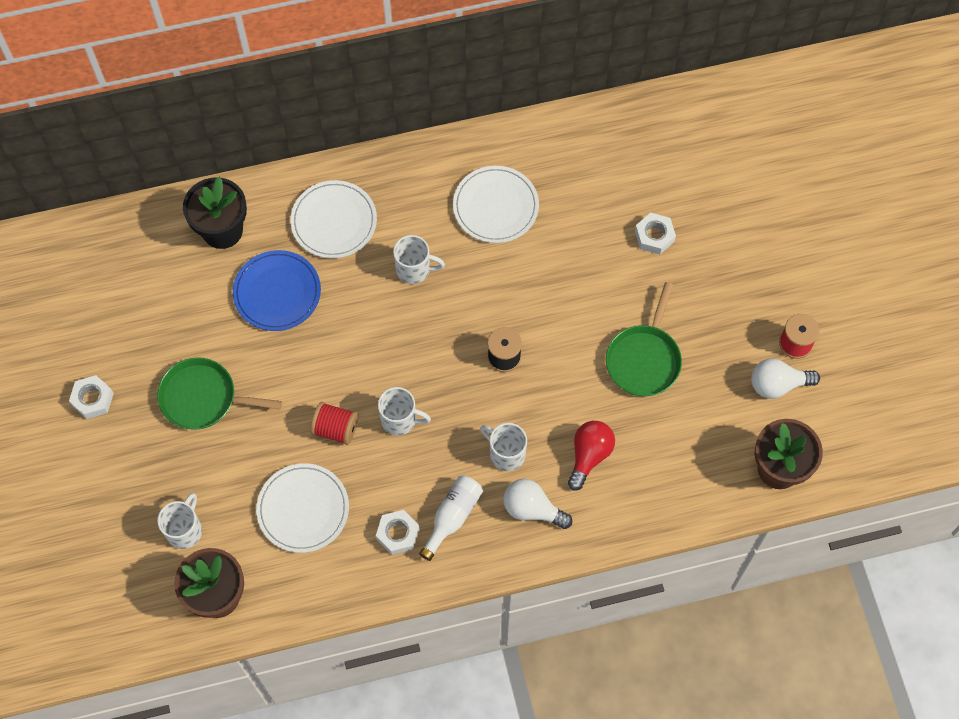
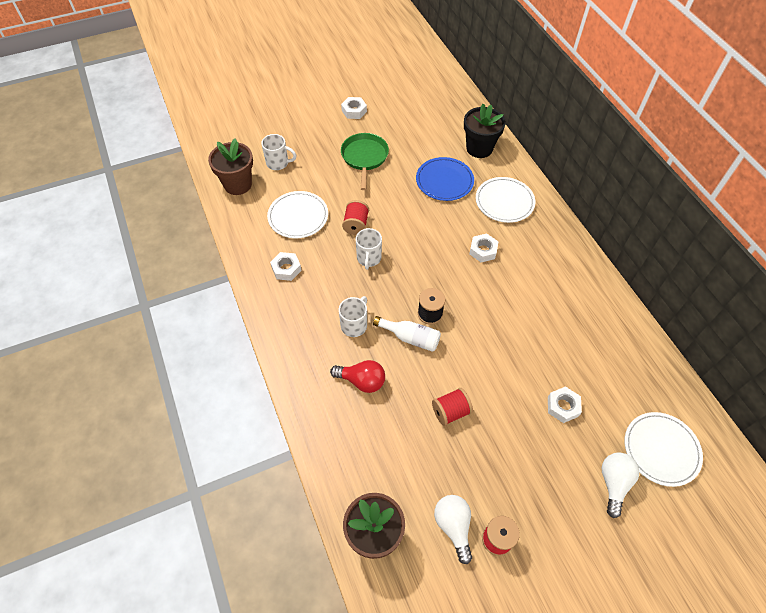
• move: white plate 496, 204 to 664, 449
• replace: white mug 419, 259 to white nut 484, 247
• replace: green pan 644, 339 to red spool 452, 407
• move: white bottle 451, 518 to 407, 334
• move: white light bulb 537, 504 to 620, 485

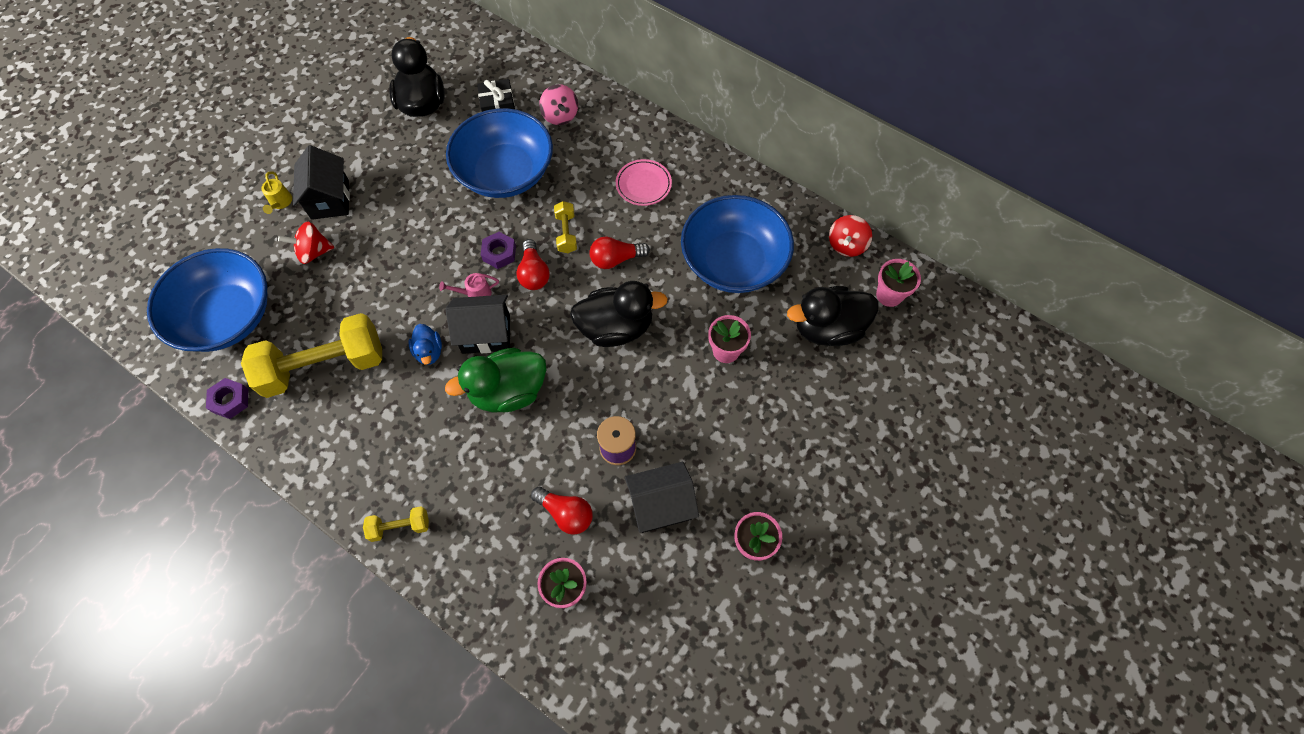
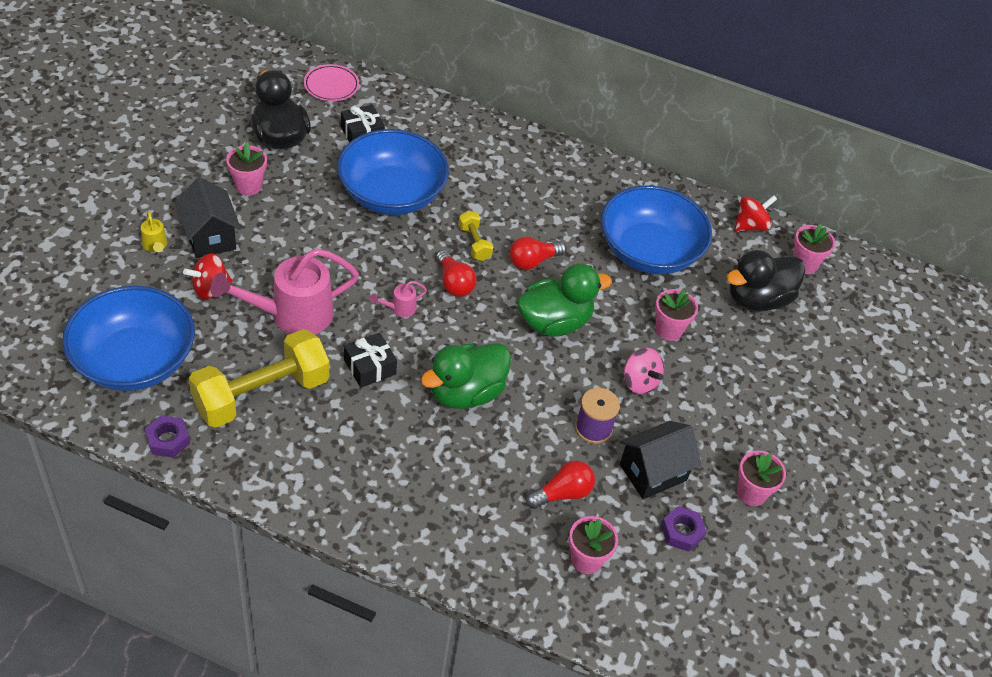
• move: pink spinning top 558, 104 to 644, 371
• move: pink plate 644, 182 to 331, 82
• rotate: red spinning top 850, 236 = 755, 213 135 degrees counterclockwise
• move: purple nut 498, 250 to 684, 529
• recolor: black duck 619, 314 to green duck 564, 300
• delete: black house 478, 324
• replace: blue duck 425, 344 to black gift 370, 360
• rotate: red light bulb 562, 511 = 560, 485 45 degrees counterclockwise
• delete: yellow dumbbell 396, 524
• insert: pink flower pot 246, 168
• insert: pink watering can 284, 291

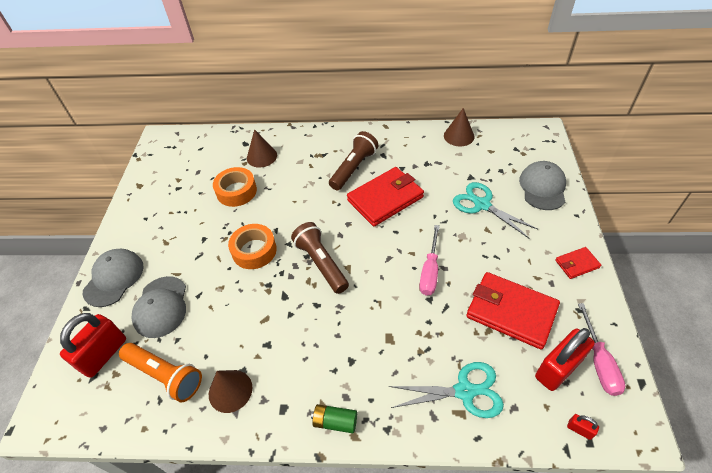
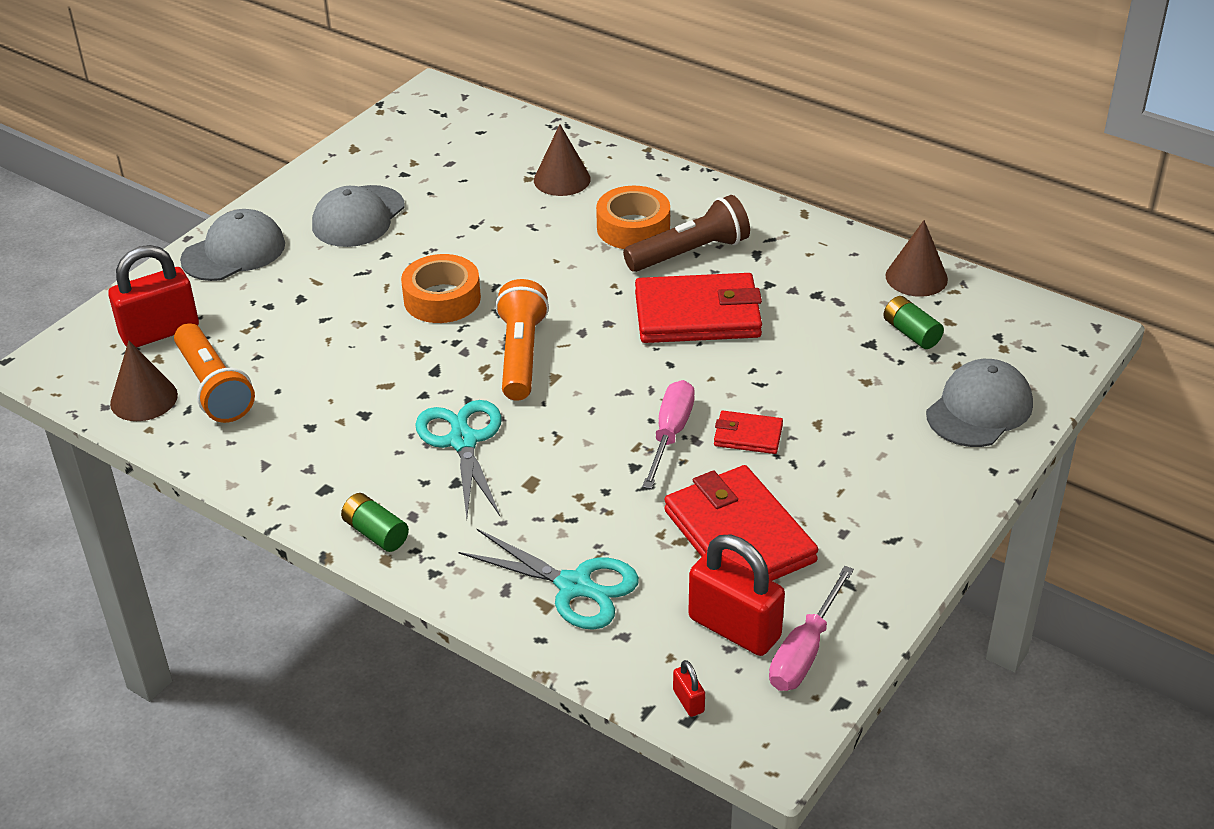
• move: orange tape 235, 187 to 633, 217
• move: turquoise scissors 495, 210 to 458, 459
• recolor: brown flashlight 320, 258 to orange flashlight 522, 340
• rotate: pink screwdriver 429, 260 = 668, 434 150 degrees clockwise
• move: red wallet 578, 263 to 748, 432
• move: grey cap 158, 307 to 358, 216
• rotate: red padlock 565, 359 = 736, 595 45 degrees clockwise
• move: brown cone 230, 391 to 144, 381
• insert: green battery 914, 322

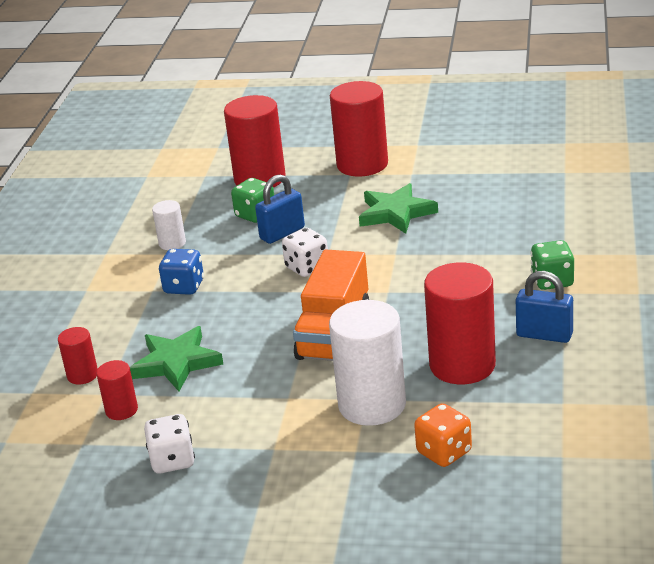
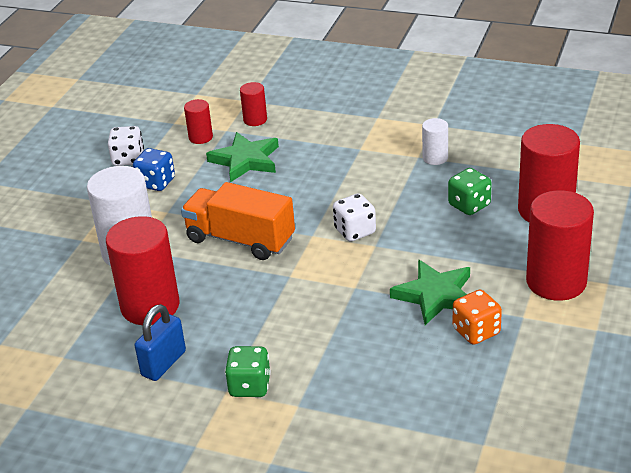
• delete: blue padlock 280, 209
• move: blue dice 181, 272 to 154, 169
• move: orange dice 443, 435 to 477, 317

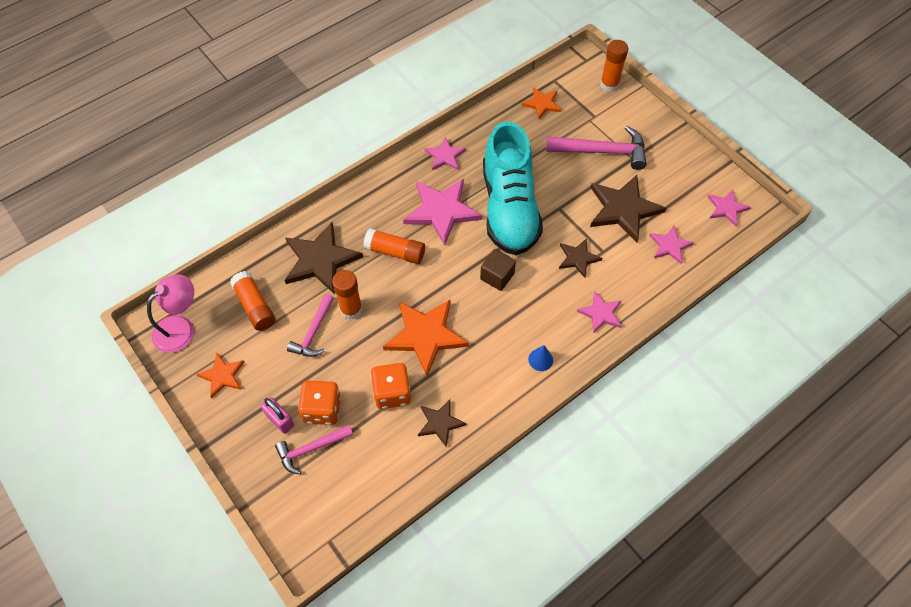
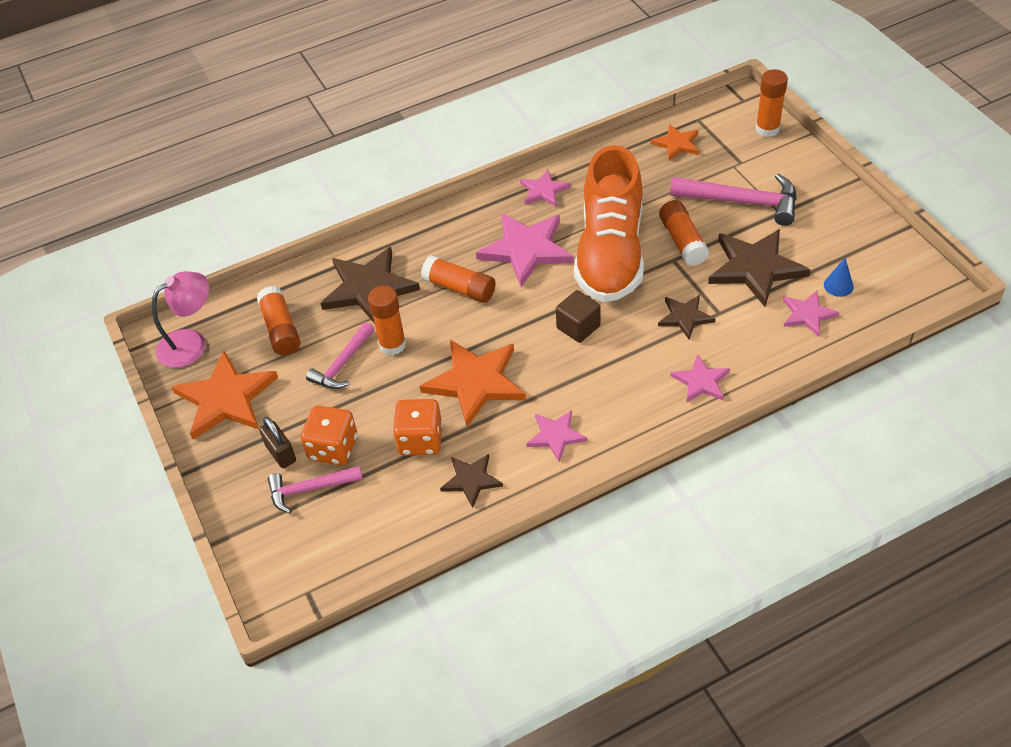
• recolor: turquoise shoe 513, 188 to orange shoe 609, 223
• move: pink star 729, 207 to 557, 436
• move: blue cone 540, 358 to 839, 277
• resize: orange star 220, 375 = 225, 395 x1.81
• recolor: pink padlock 277, 415 to brown padlock 277, 442
• insert: orange glue stick 684, 233

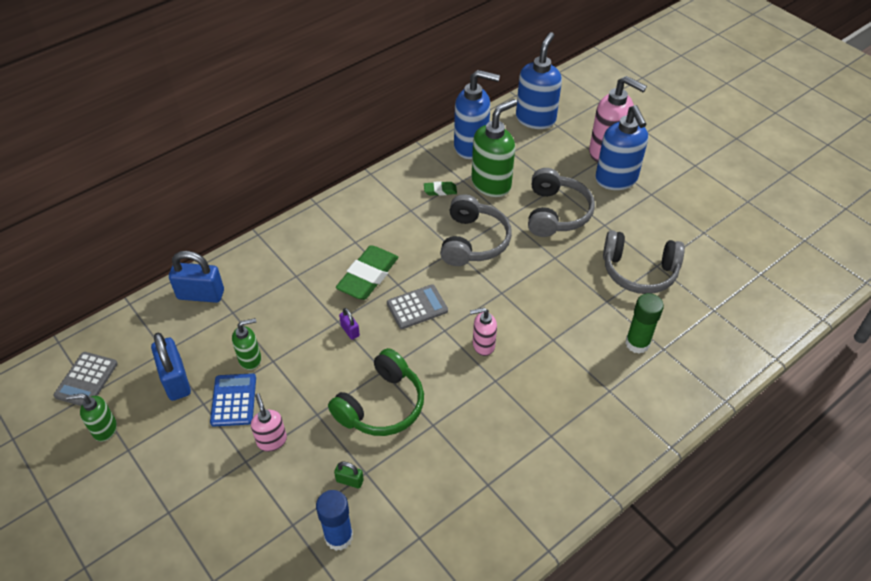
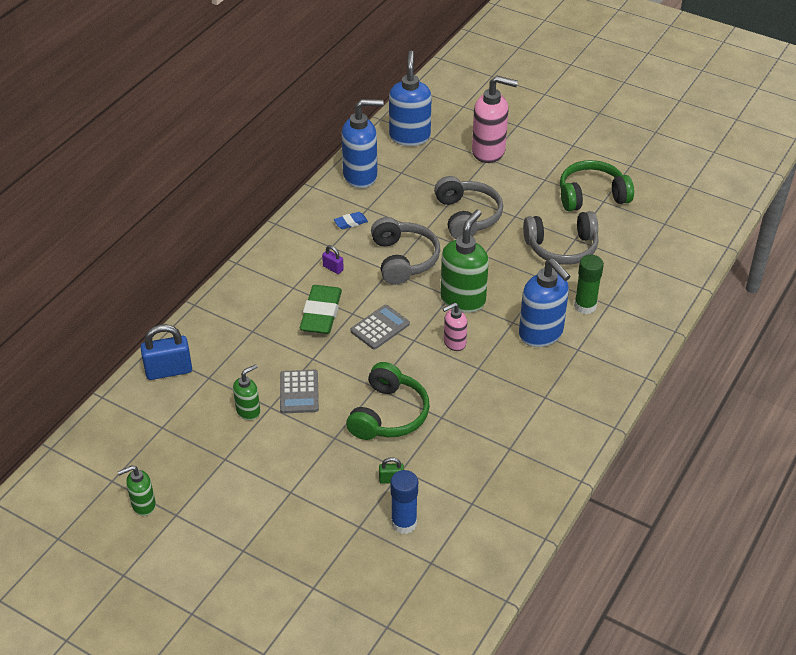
• move: green soap dispenser 494, 148 to 464, 261
• move: blue soap dispenser 621, 147 to 544, 302
• recolor: green eraser 440, 188 to blue eraser 351, 220
• move: purple padlock 349, 324 to 333, 259
• delete: blue padlock 171, 367
• move: grey calculator 85, 379 to 299, 392
• delete: blue calculator 233, 399
• delete: pink soap dispenser 269, 422
• insert: green headphones 597, 185

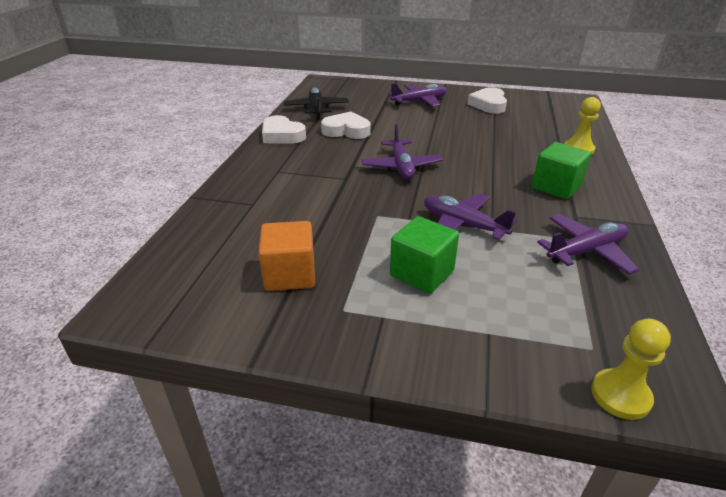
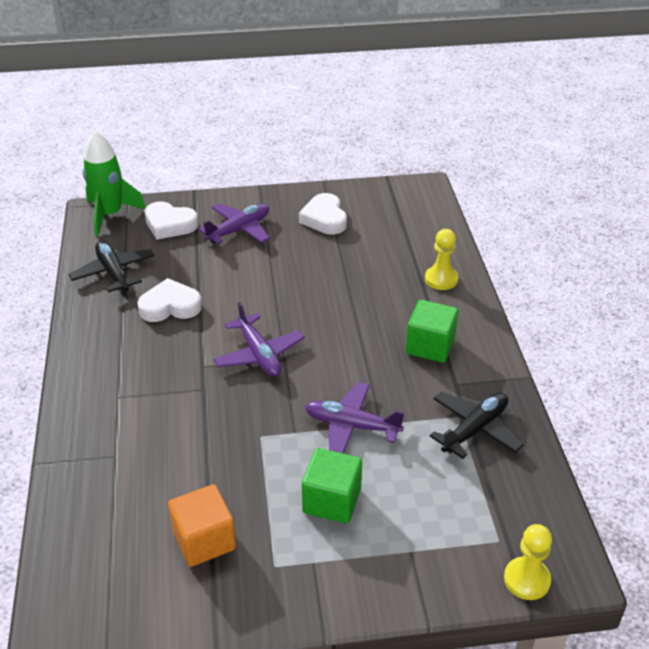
• move: white heart 284, 129 to 171, 220
• recolor: purple plane 588, 244 to black plane 477, 425
• insert: green rocket 114, 183

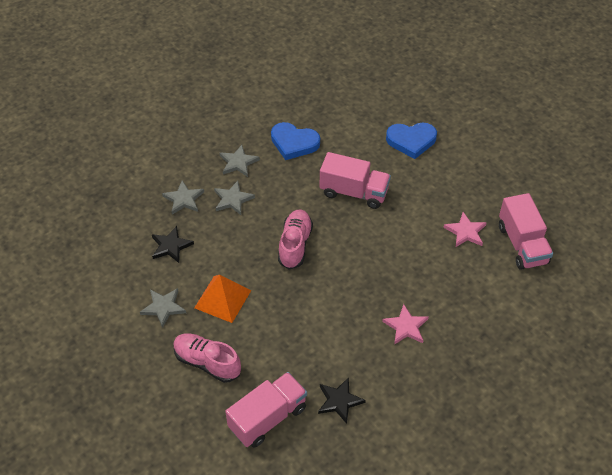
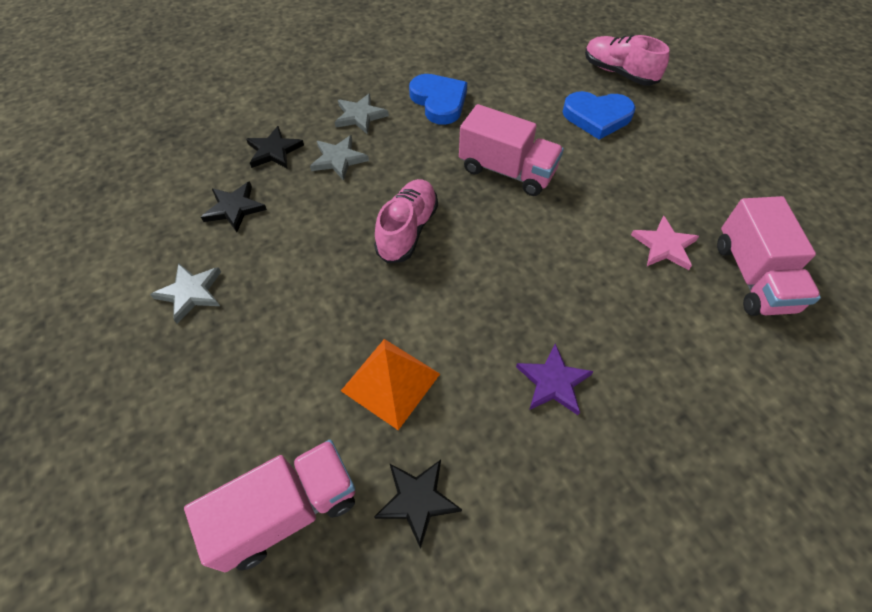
• rotate: blue heart 295, 141 = 438, 99 150 degrees counterclockwise
• recolor: grey star 183, 197 to black star 275, 147
• move: orange pyramid 222, 299 to 390, 384
• recolor: pink star 405, 324 to purple star 555, 379
• move: pink shoe 207, 358 to 627, 60

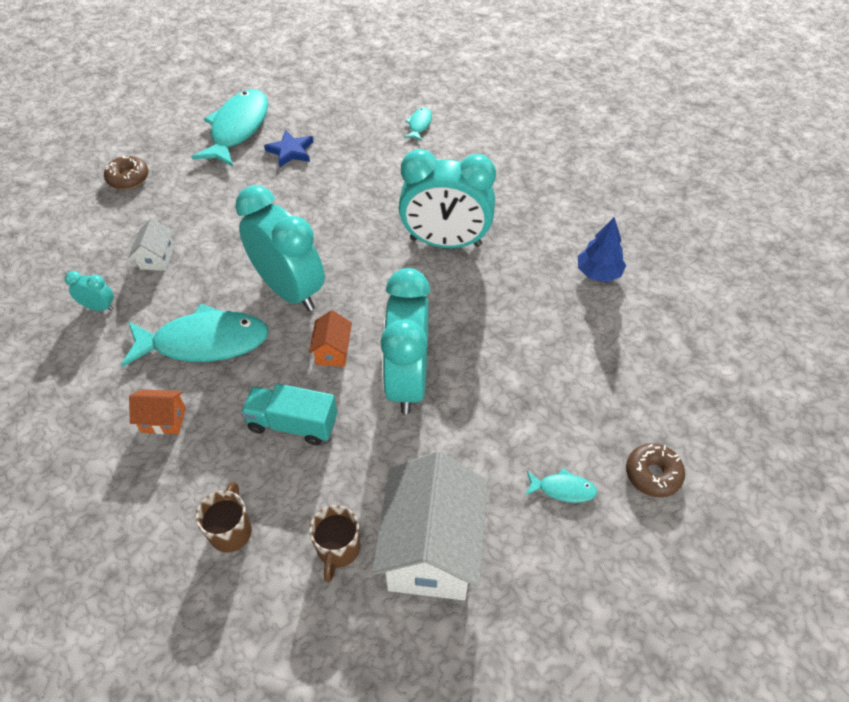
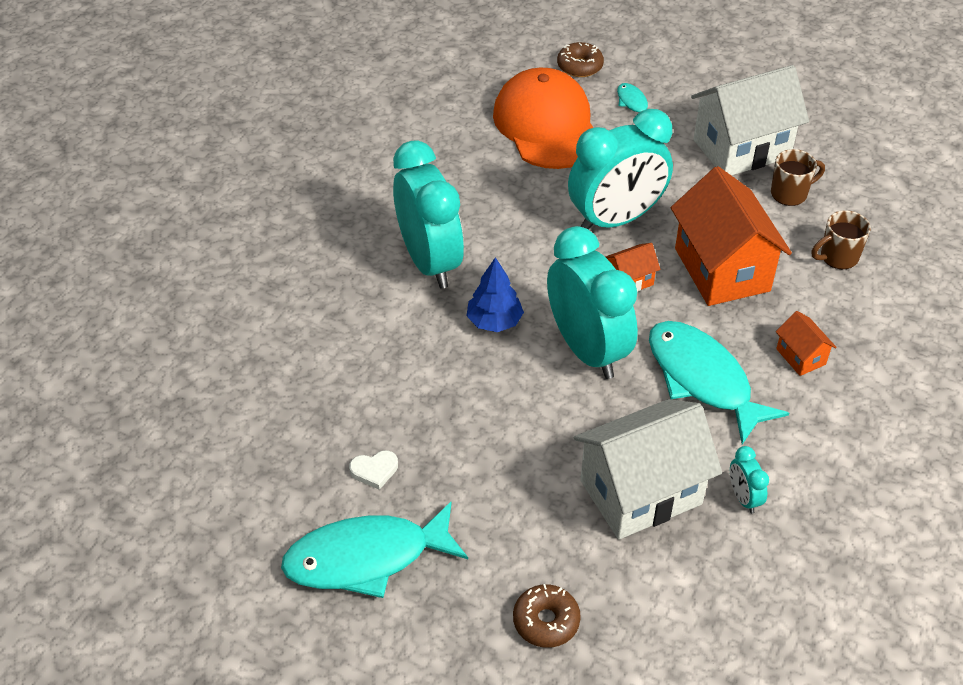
• delete: turquoise fish 418, 124
• replace: blue star 289, 149 to white heart 373, 470
• rotate: turquoise clock 280, 248 = 592, 302 135 degrees clockwise
• move: blue tree 602, 249 to 495, 294
• resize: white house 151, 244 = 648, 469 x2.22
• replace: turquoise truck 289, 414 to orange house 731, 236
• insert: orange cap 543, 118

